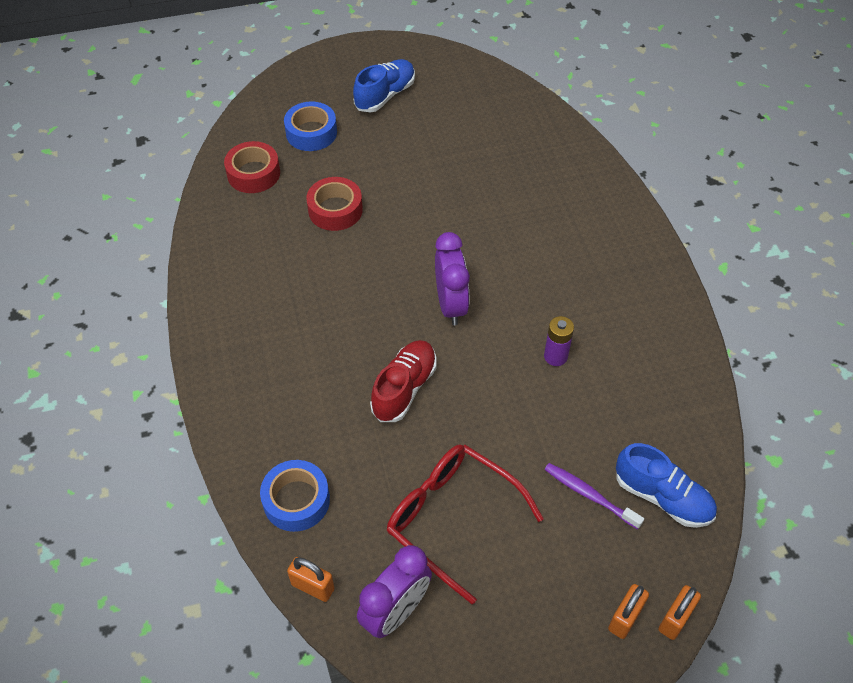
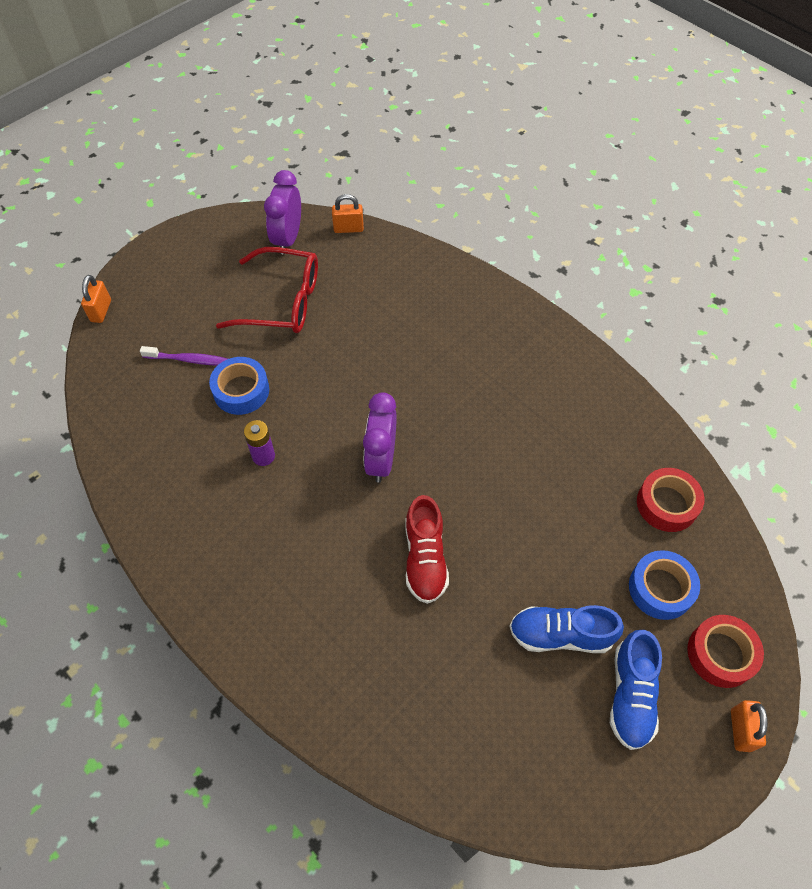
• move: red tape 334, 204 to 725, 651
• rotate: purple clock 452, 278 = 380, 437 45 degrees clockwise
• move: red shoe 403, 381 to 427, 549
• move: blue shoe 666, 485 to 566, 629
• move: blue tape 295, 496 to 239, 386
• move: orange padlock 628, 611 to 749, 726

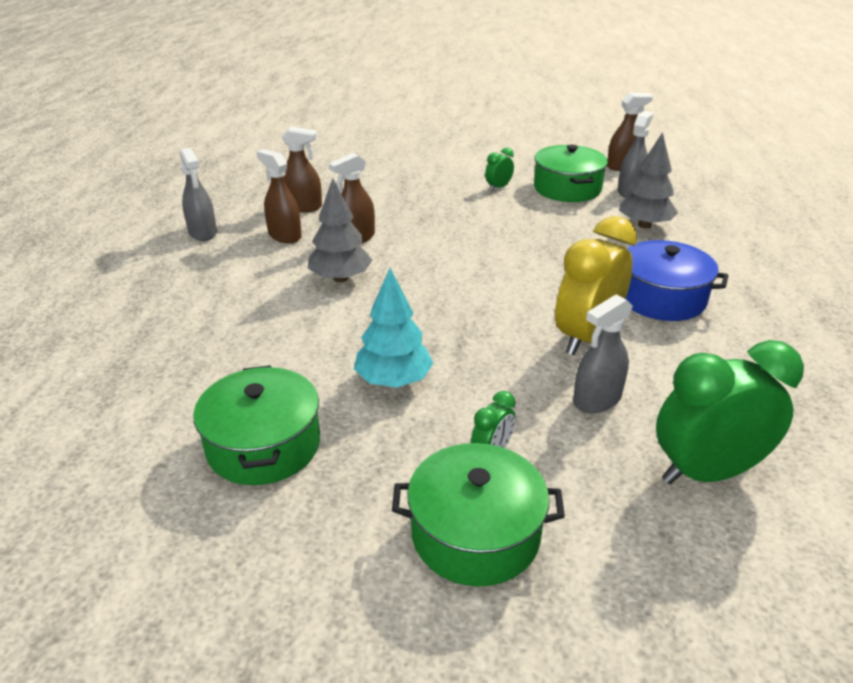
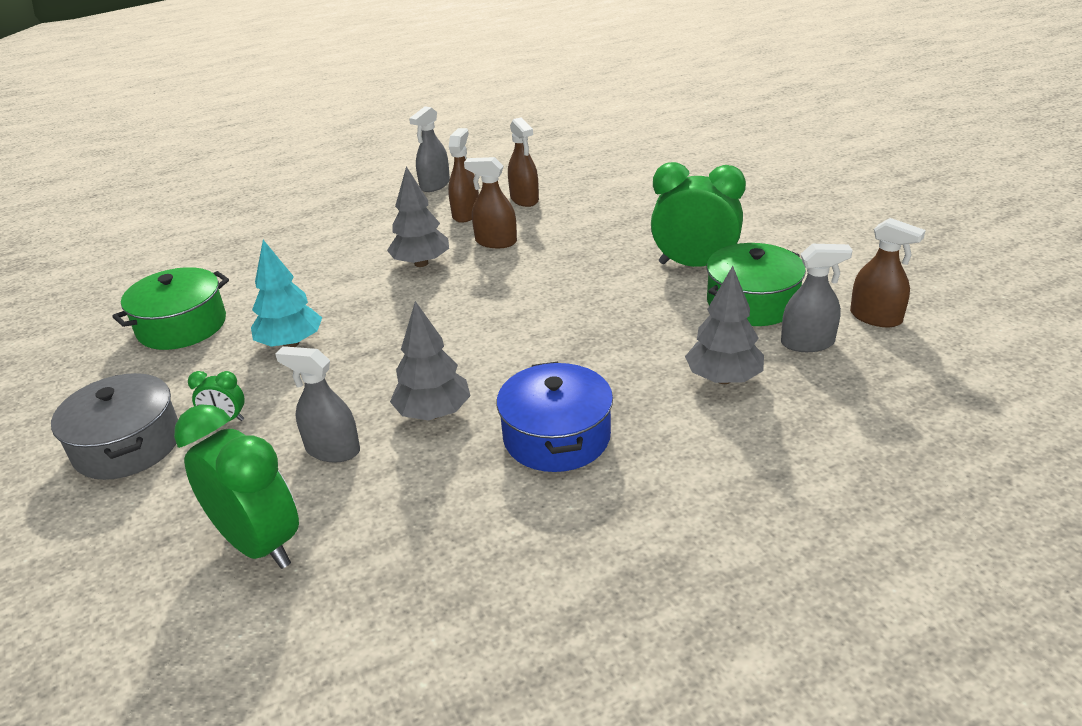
• resize: green clock 499, 169 = 698, 214 x2.21
• replace: yellow clock 596, 285 to grey tree 430, 361
• recolor: green pot 478, 514 to grey pot 114, 426

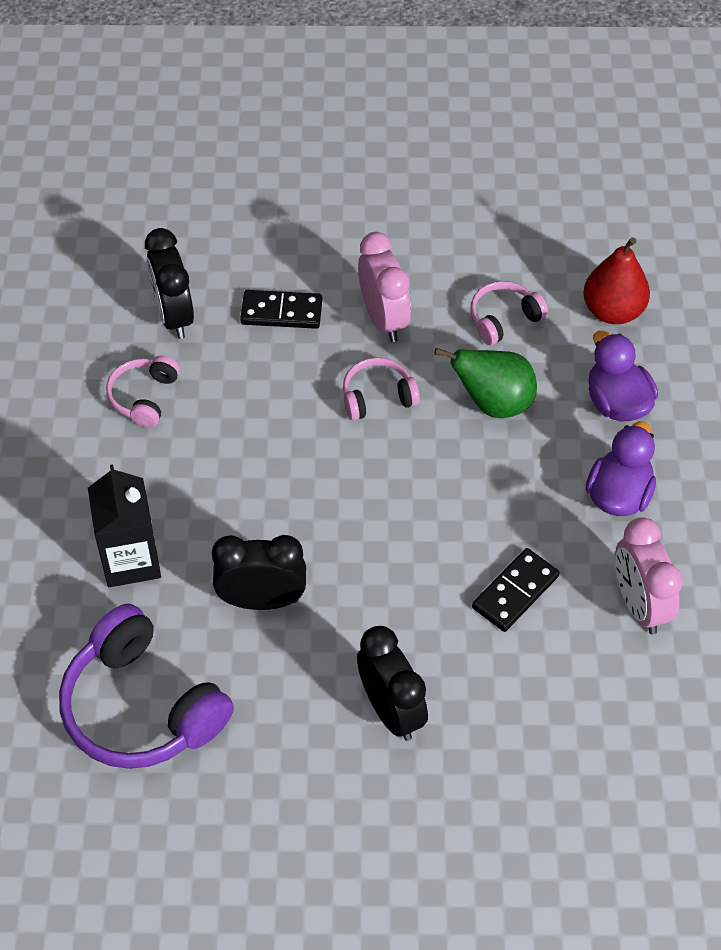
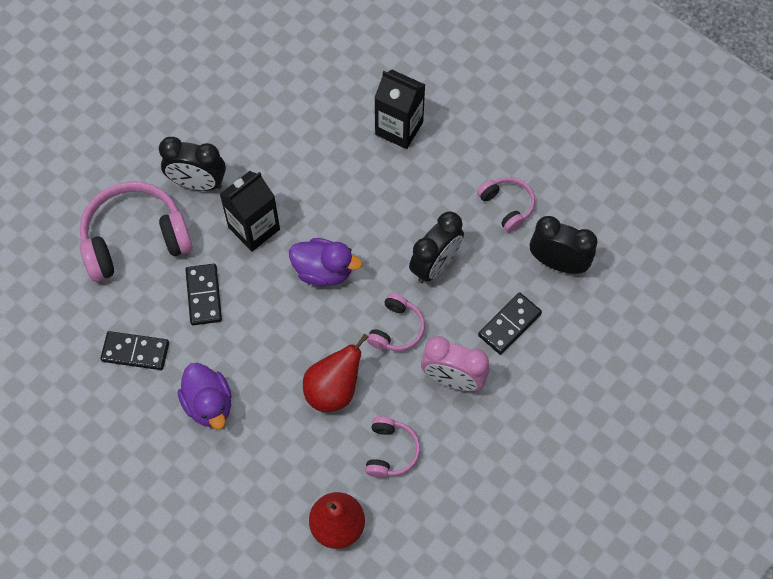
• move: purple duck 623, 376 to 325, 262
• recolor: green pear 485, 383 to red pear 335, 372
• replace: pink clock 649, 575 to black domino 134, 350
• move: black clock 259, 572 to 436, 247
• delete: purple headphones 146, 686
• insert: black carton 250, 211
• insert: pink headphones 136, 231

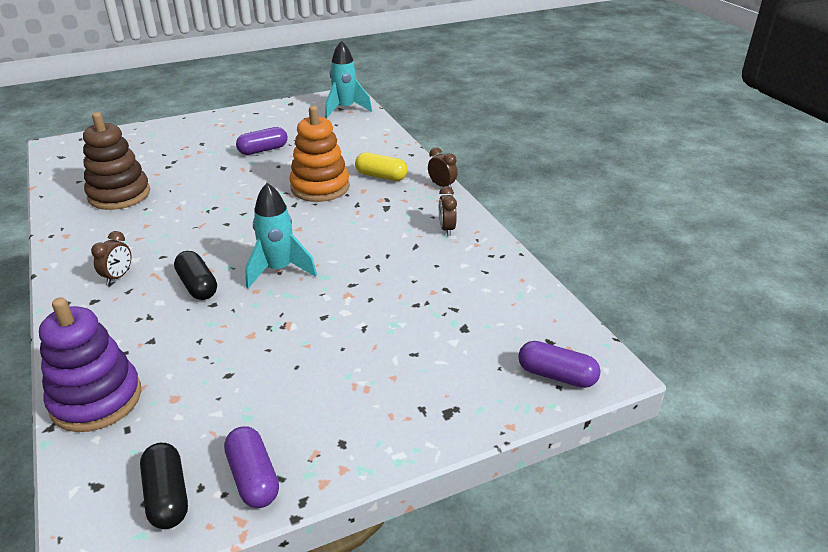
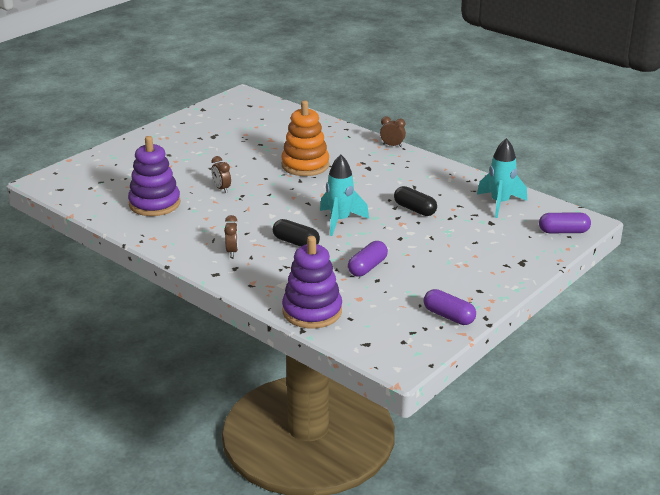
• move: turquoise rocket 348, 79 to 502, 178
• recolor: brown stacking toy 116, 161 to purple stacking toy 154, 176
• move: purple capsule 262, 141 to 368, 259
• delete: yellow capsule 381, 166
• move: brown clock 448, 211 to 221, 174
• move: black capsule 164, 486 to 415, 201

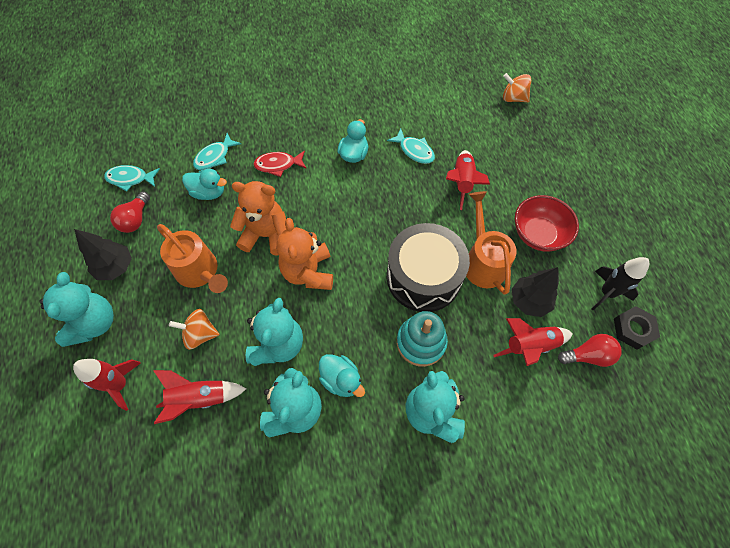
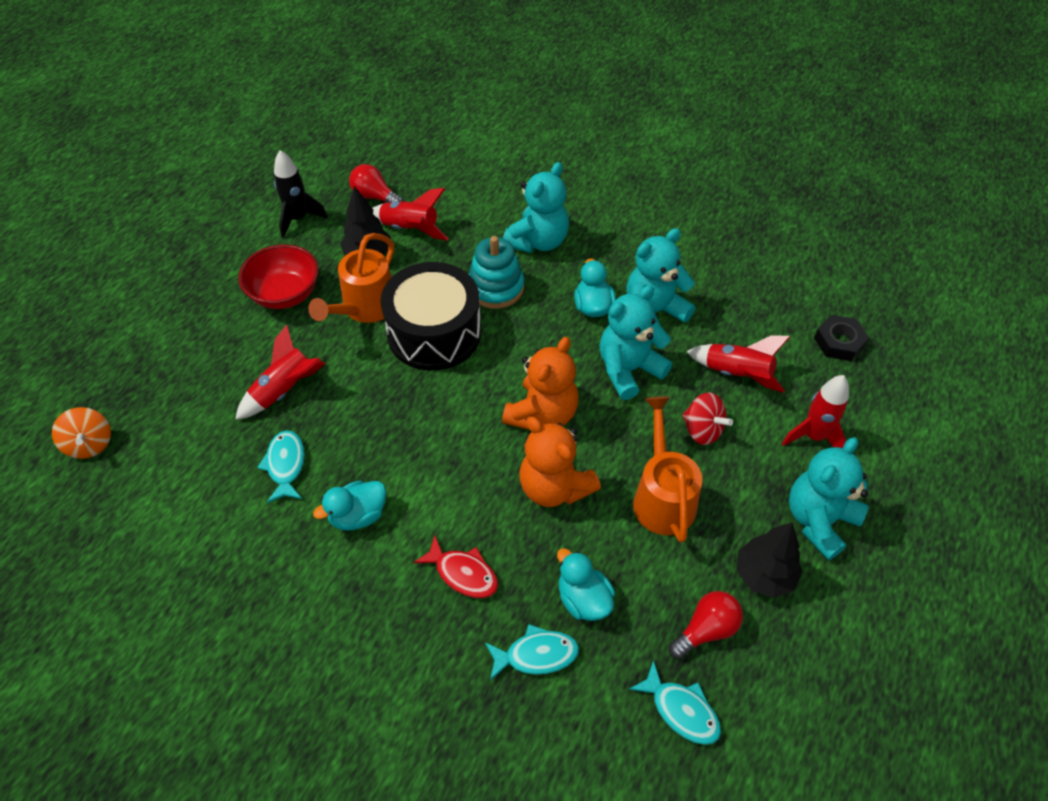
• move: black nut 637, 328 to 841, 338
• recolor: orange spinning top 194, 329 to red spinning top 707, 418

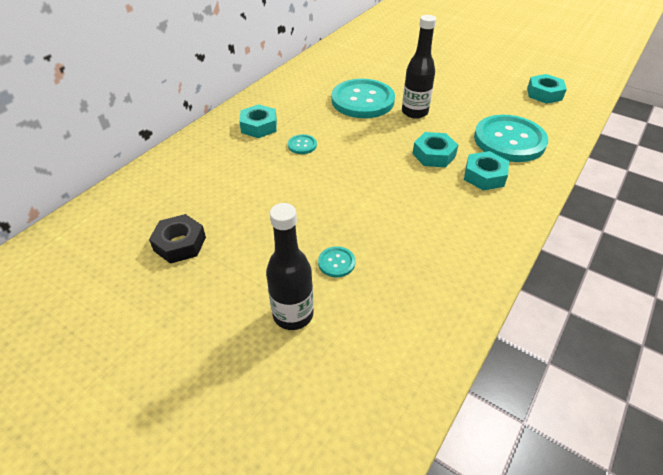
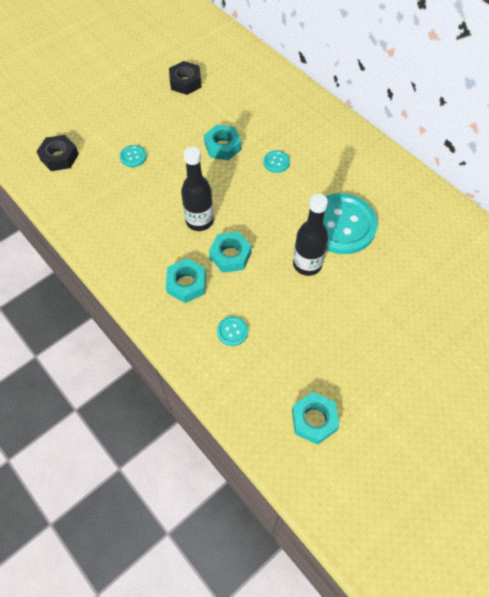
• move: turquoise nut 258, 121 to 222, 142
• resize: turquoise button 511, 138 = 232, 331 x0.41
• move: black bottle 290, 266 to 197, 189
• insert: black nut 57, 153

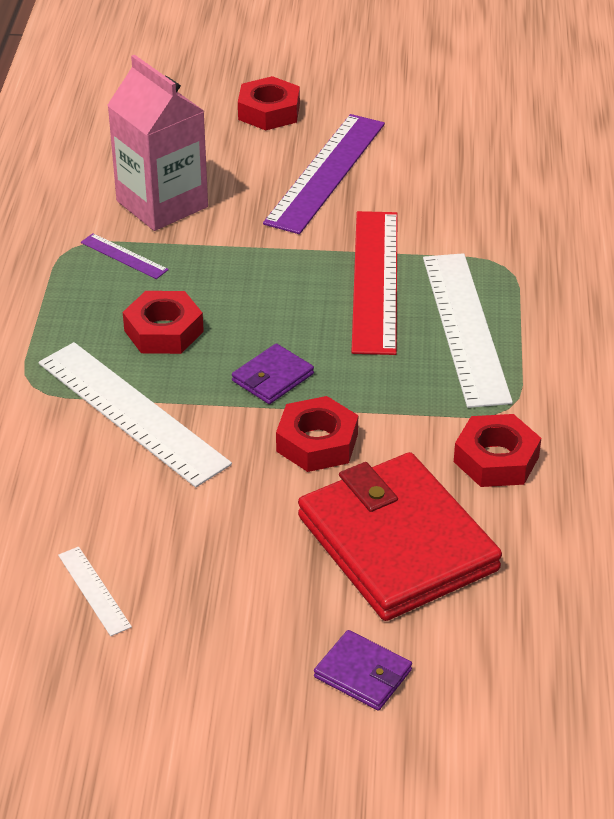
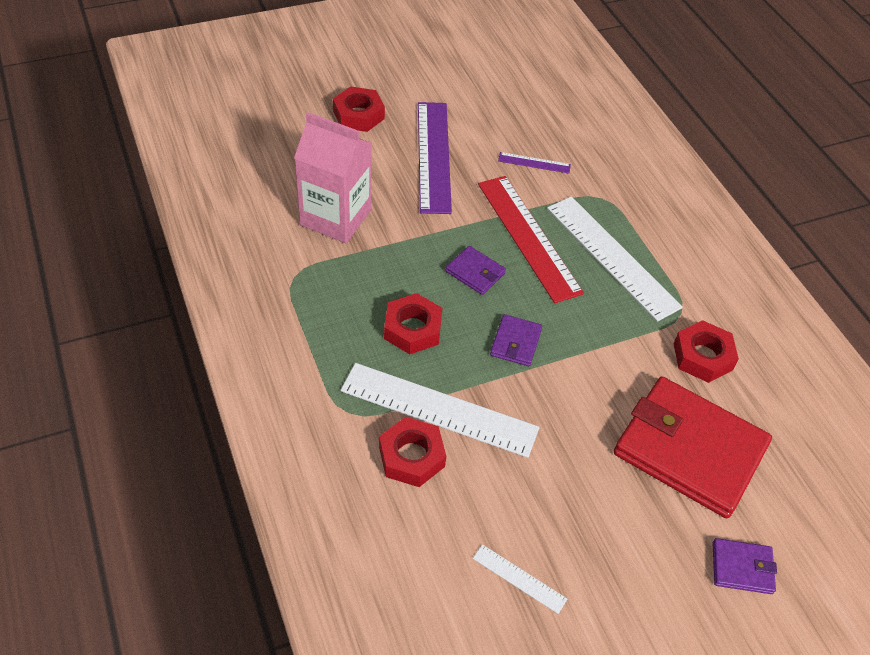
• move: purple ruler 125, 256 to 534, 163
• move: red nut 317, 434 to 412, 452
• insert: purple wallet 475, 270

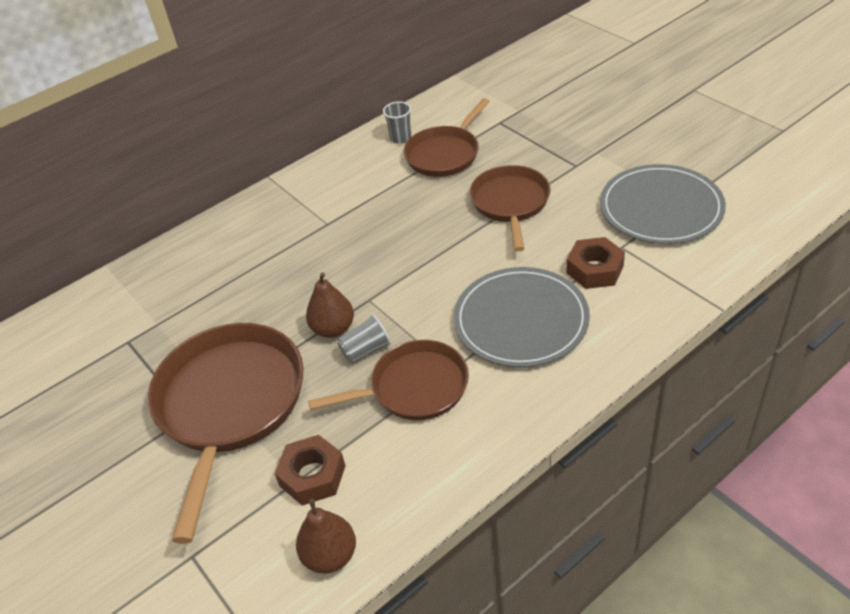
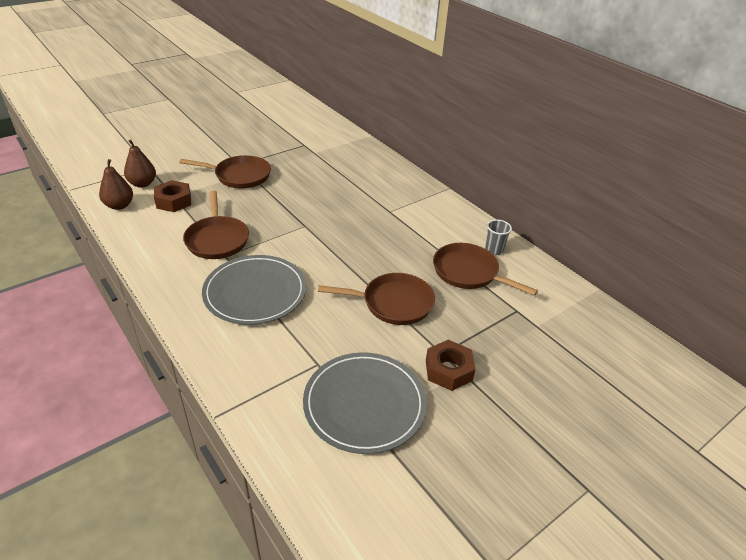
• move: brown nut 595, 263 to 451, 365
• move: brown pear 330, 305 to 140, 164
• delete: grey cup 364, 338
• resize: brown pan 226, 433 = 225, 171 x0.62

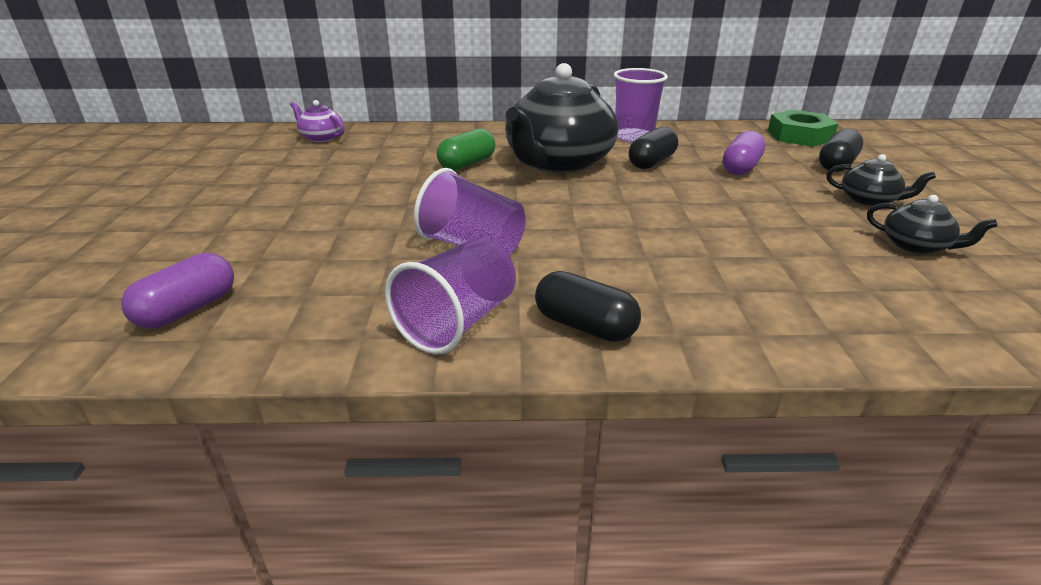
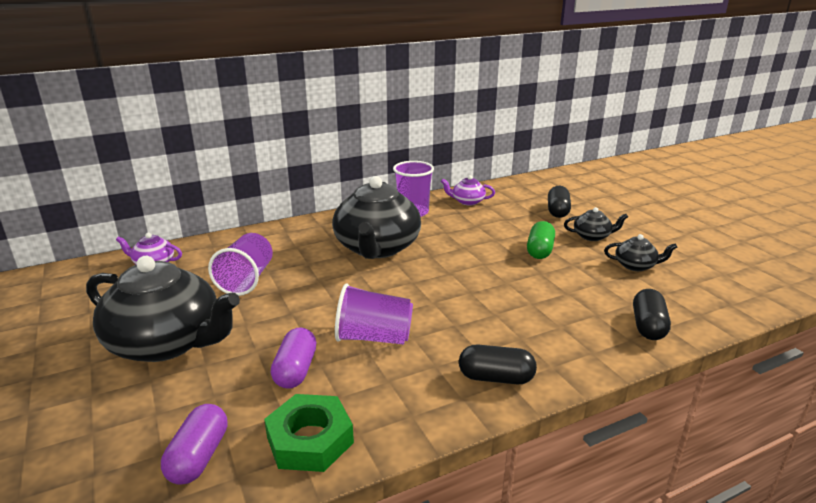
• move: green nut 803, 128 to 309, 433
• move: black capsule 653, 148 to 652, 314
• move: green capsule 466, 149 to 541, 240
• move: purple capsule 744, 153 to 294, 358
• move: purple cup 450, 295 to 240, 264
• insert: purple teapot 468, 190
• insert: black teapot 163, 309

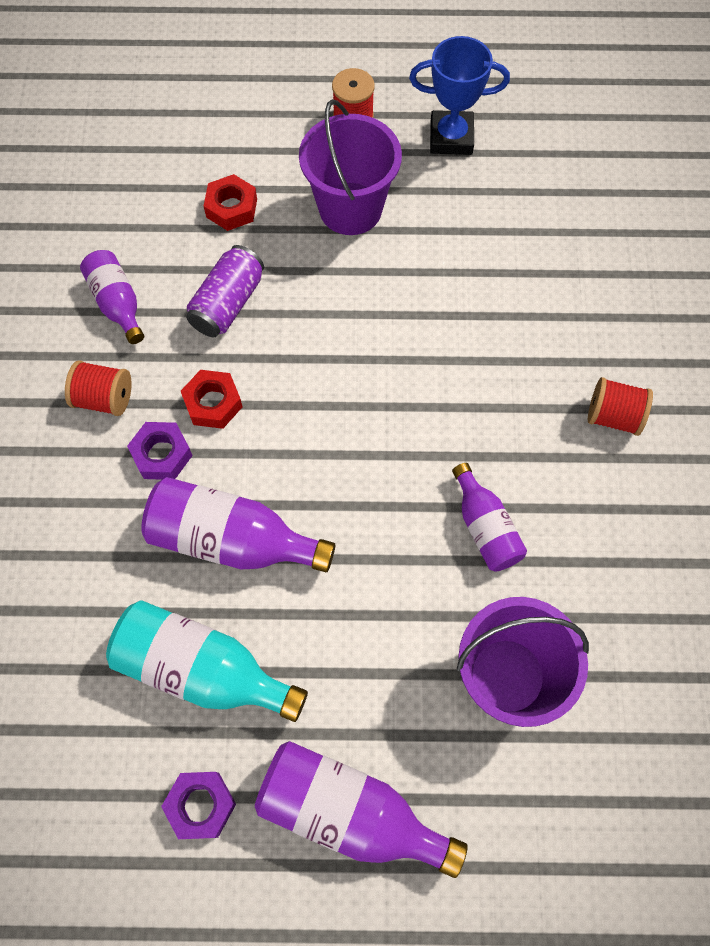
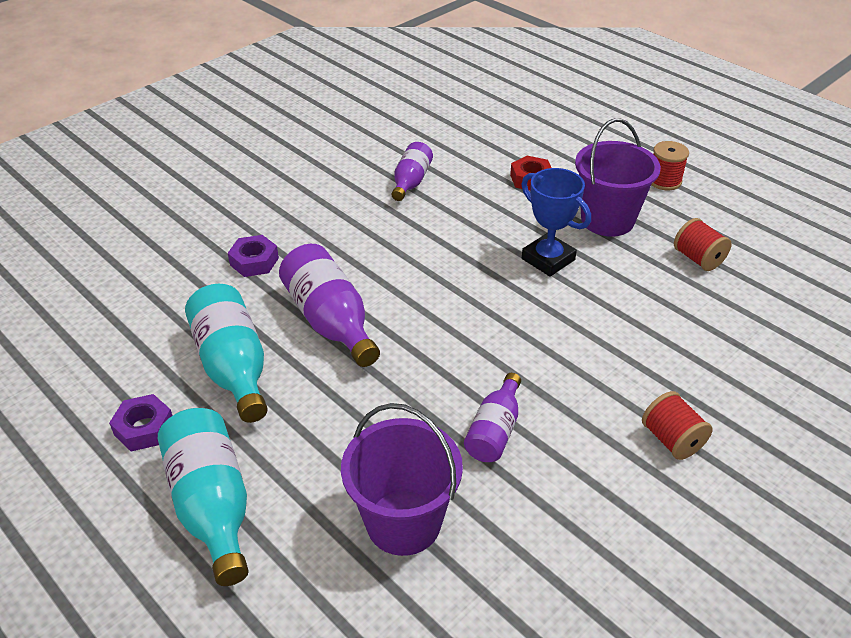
• move: blue trophy 459, 95 to 556, 222
• delete: purple can 225, 291
• move: red spool 98, 388 to 703, 244
• delete: red nut 212, 399
• move: purple nut 160, 451 to 253, 256
• recolor: purple bottle 361, 809 to turquoise bottle 203, 497

